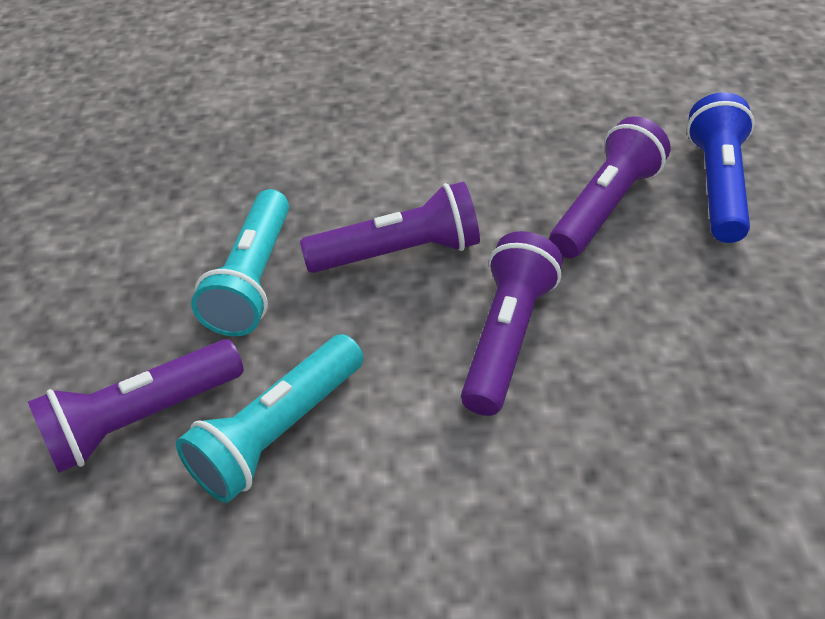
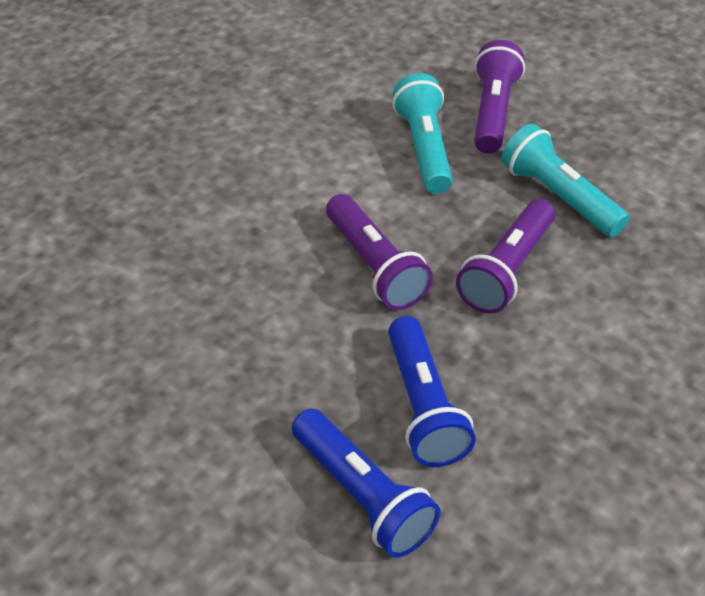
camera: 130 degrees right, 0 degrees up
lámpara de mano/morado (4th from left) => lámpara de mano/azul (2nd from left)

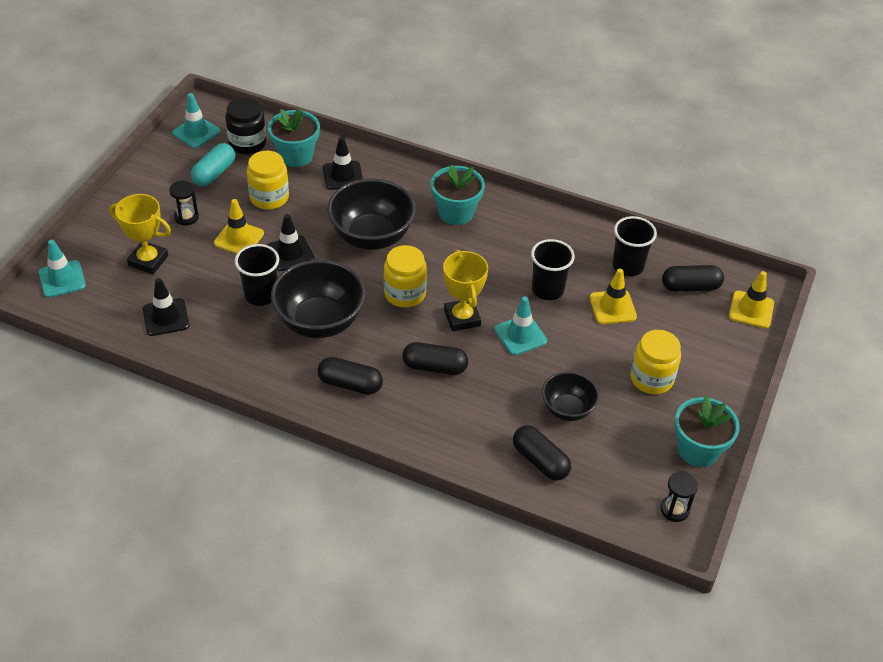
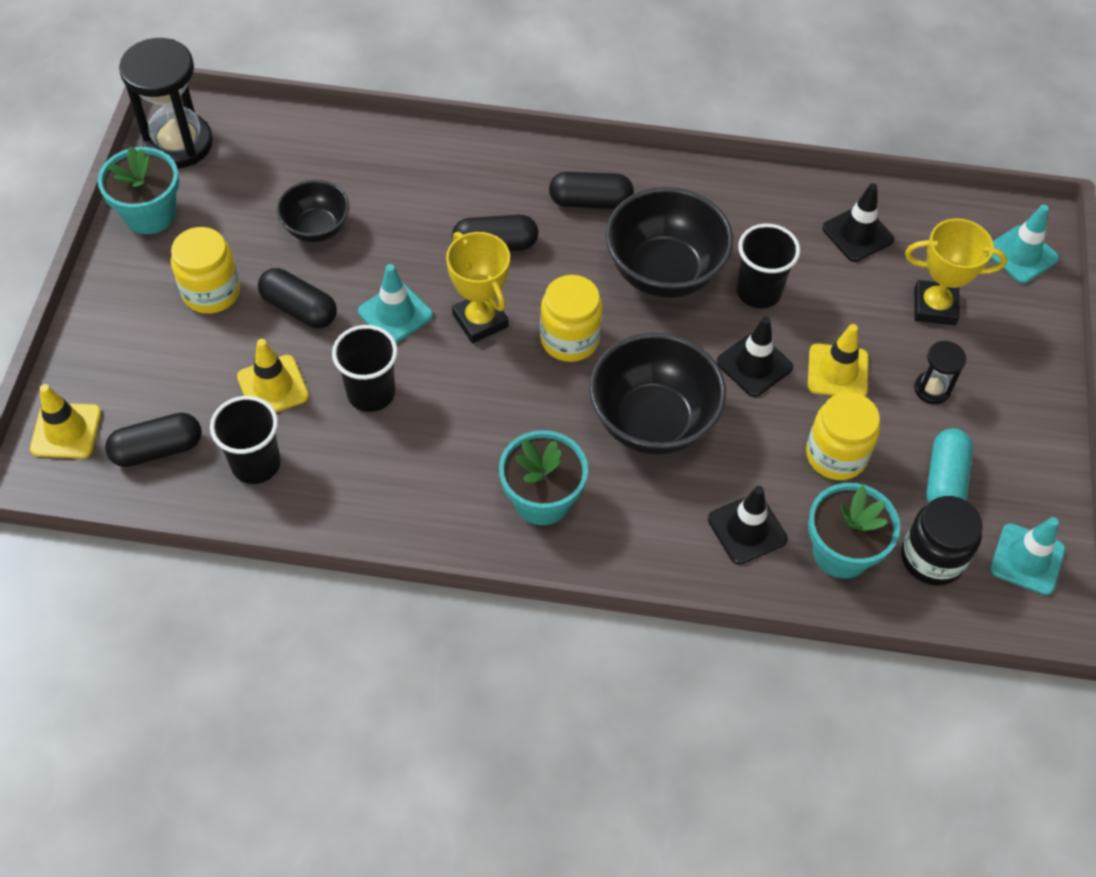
camera: 165 degrees right, 10 degrees up
cápsula/negro (3rd from left in the first image) => cápsula/negro (2nd from left), move
reloj de arena/negro (2nd from left in the first image) => reloj de arena/negro (1st from left), x2.04

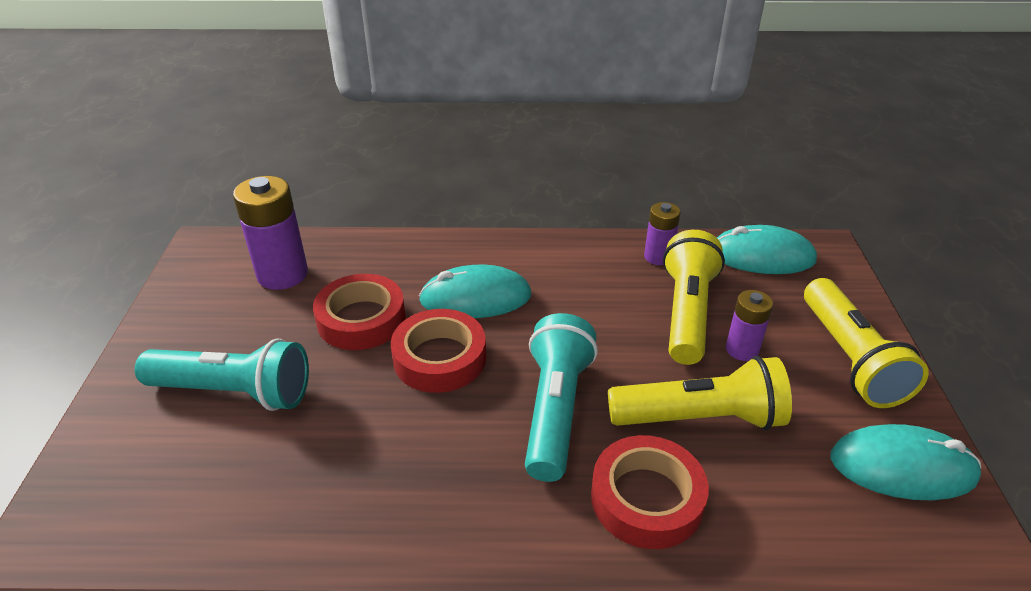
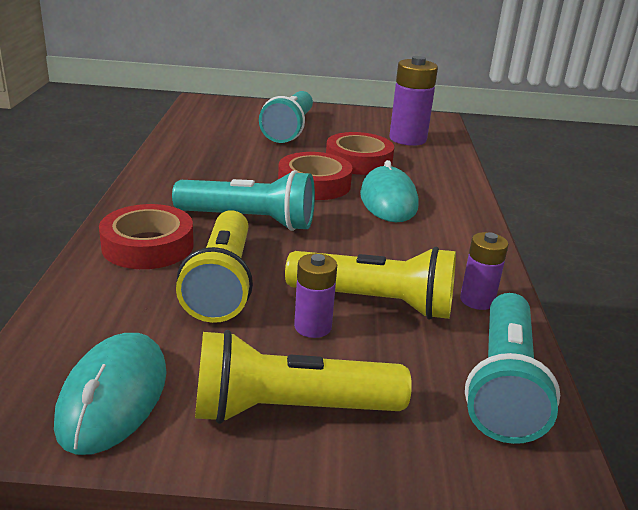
camera: 90 degrees right, 10 degrees down
ratón/turquesa (2nd from left) => lámpara de mano/turquesa (3rd from left)

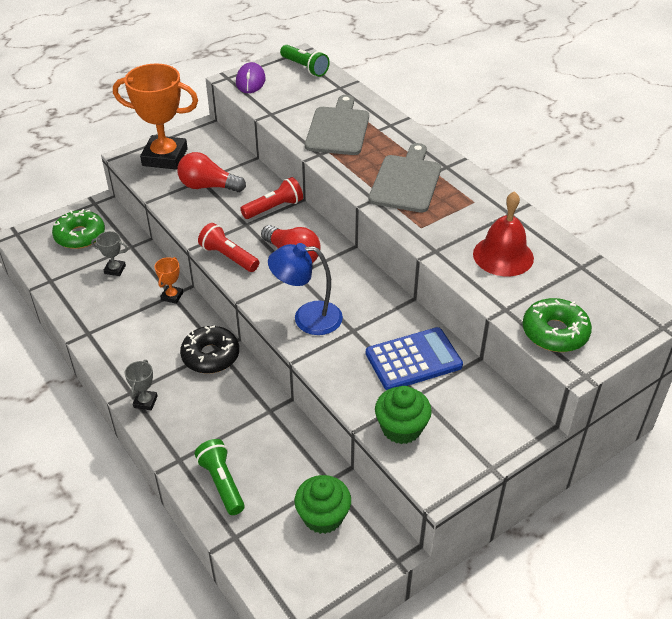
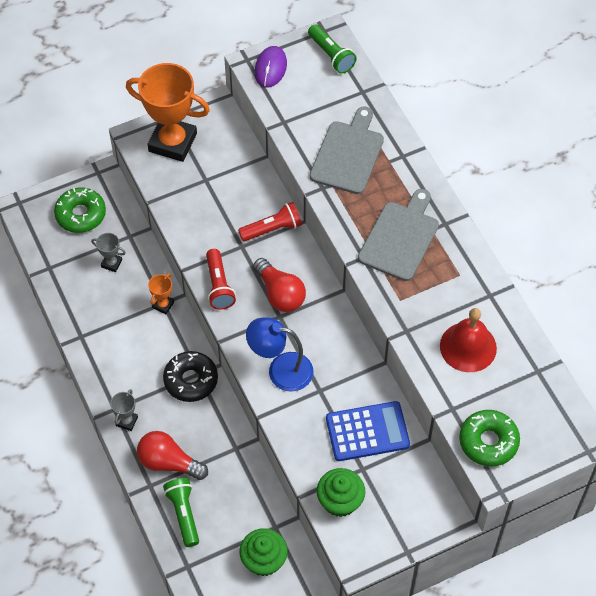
camera: 10 degrees right, 15 degrees up
bombilla/rojo (1st from left), move
lámpara de mano/rojo (1st from left), 150 degrees counterclockwise

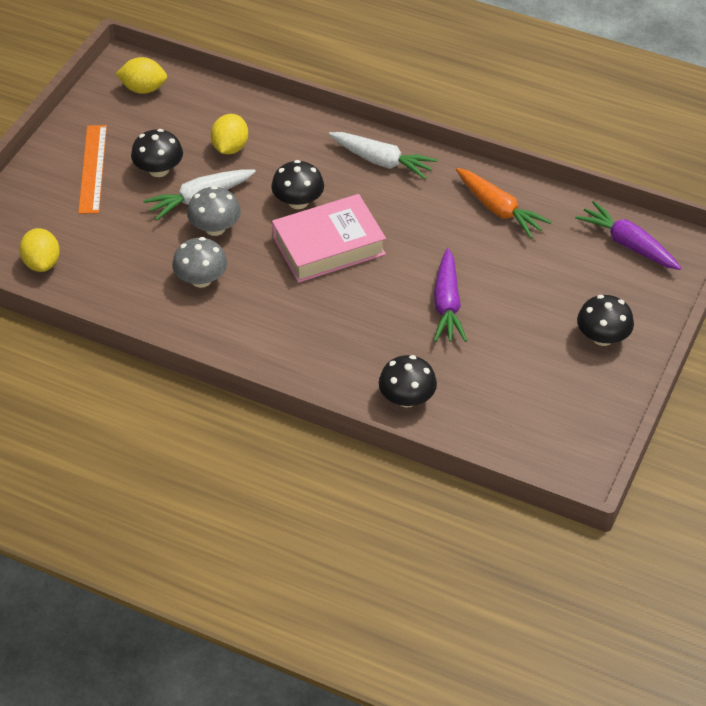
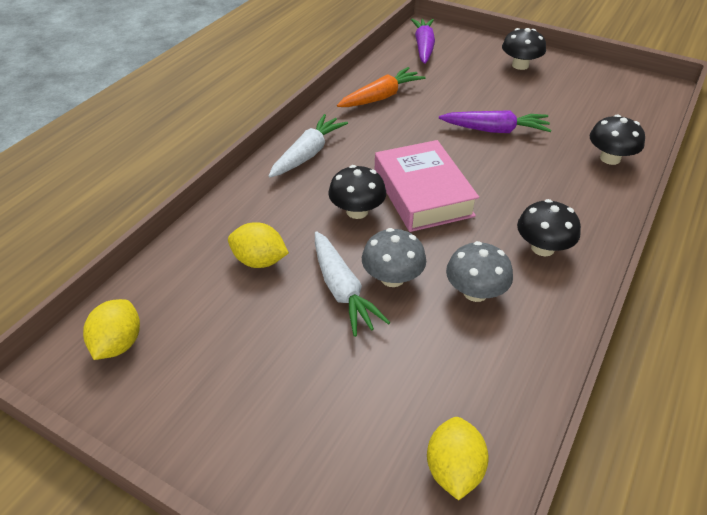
camera: 85 degrees left, 5 degrees down
regla/naranja => nothing
seta/negro (1st from left in the first image) => seta/negro (3rd from left), move
zanahoria/morado (2nd from left in the first image) => zanahoria/morado (1st from left), 135 degrees clockwise
limón/amarillo (1st from left in the first image) => limón/amarillo (3rd from left), 75 degrees counterclockwise

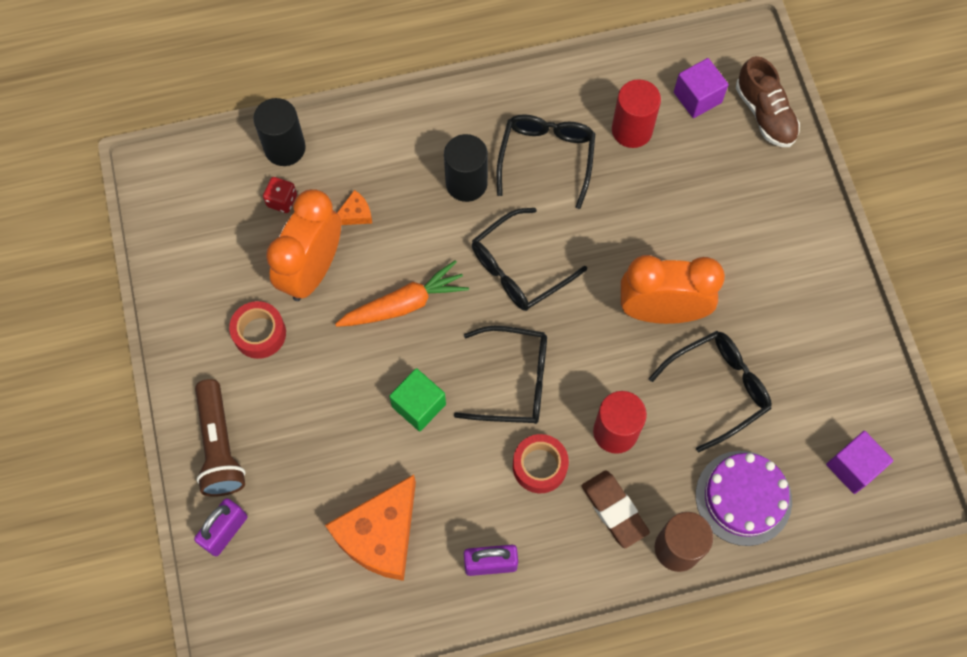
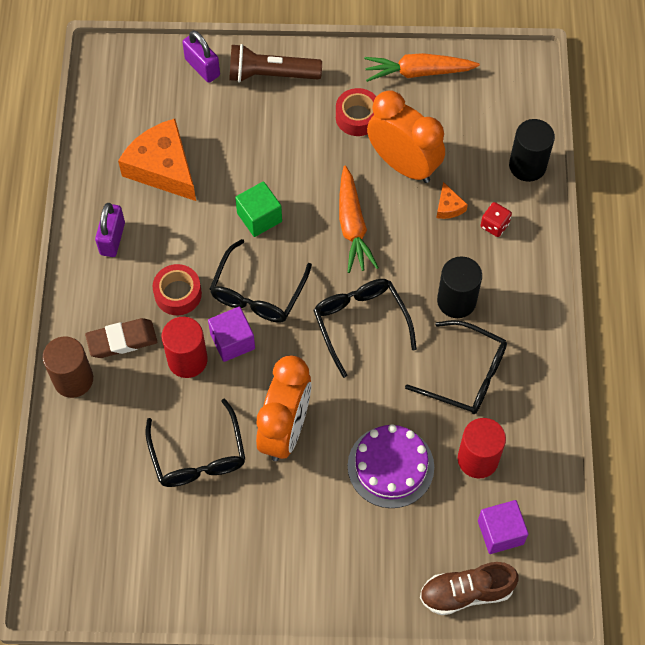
camera: 105 degrees right, 5 degrees down
dado/rojo, move
cubo/morado (2nd from left in the first image) => cubo/morado (1st from left), move
tarta/morado, move
nothing => zanahoria/naranja (2nd from left)

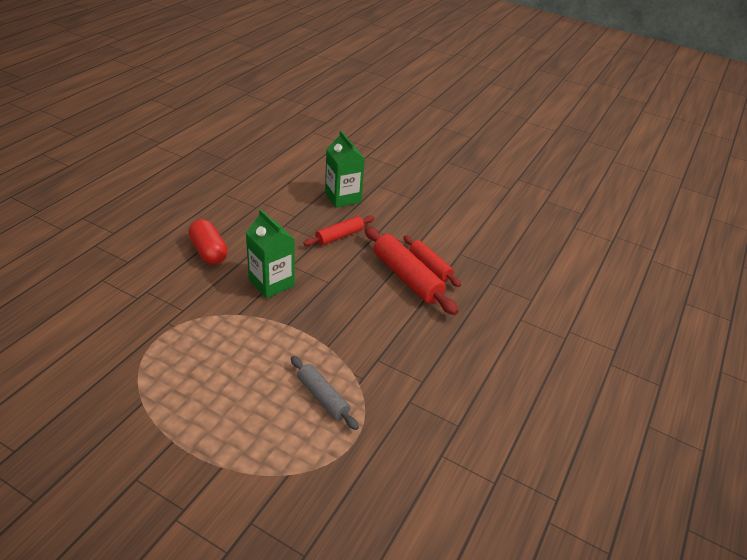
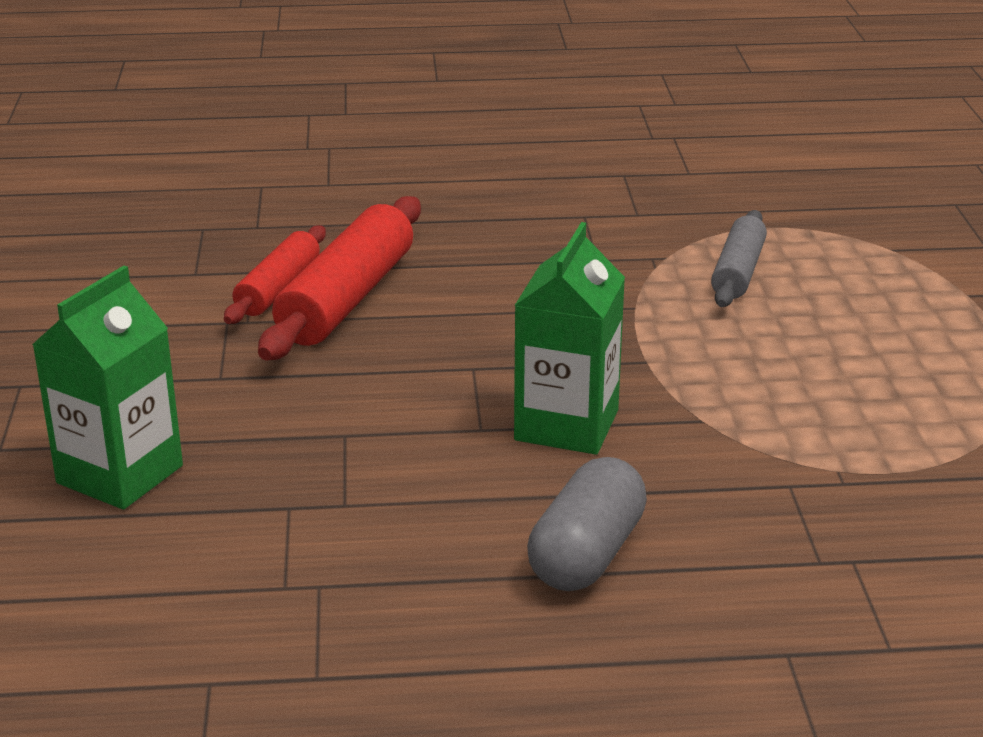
camera: 120 degrees left, 10 degrees down
rodillo/rojo (1st from left) => nothing
cápsula/rojo => cápsula/gris

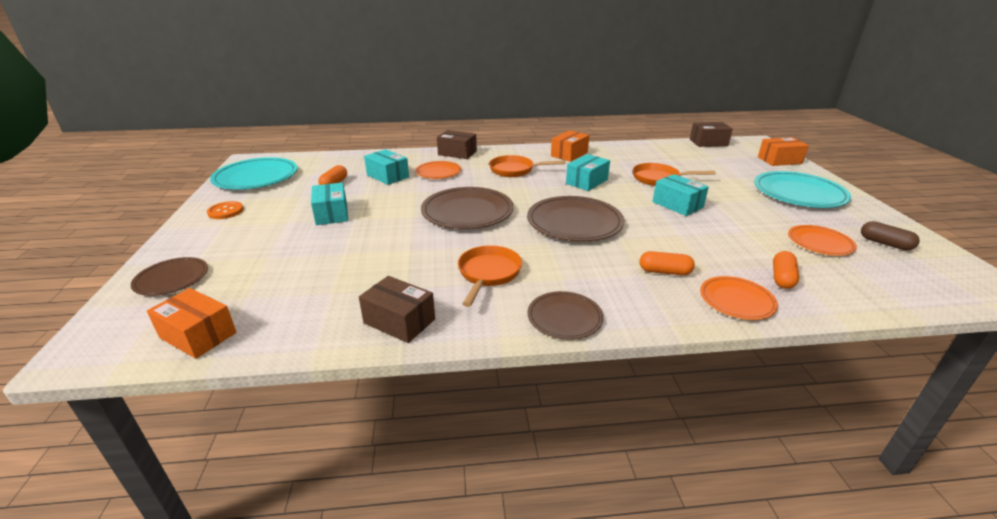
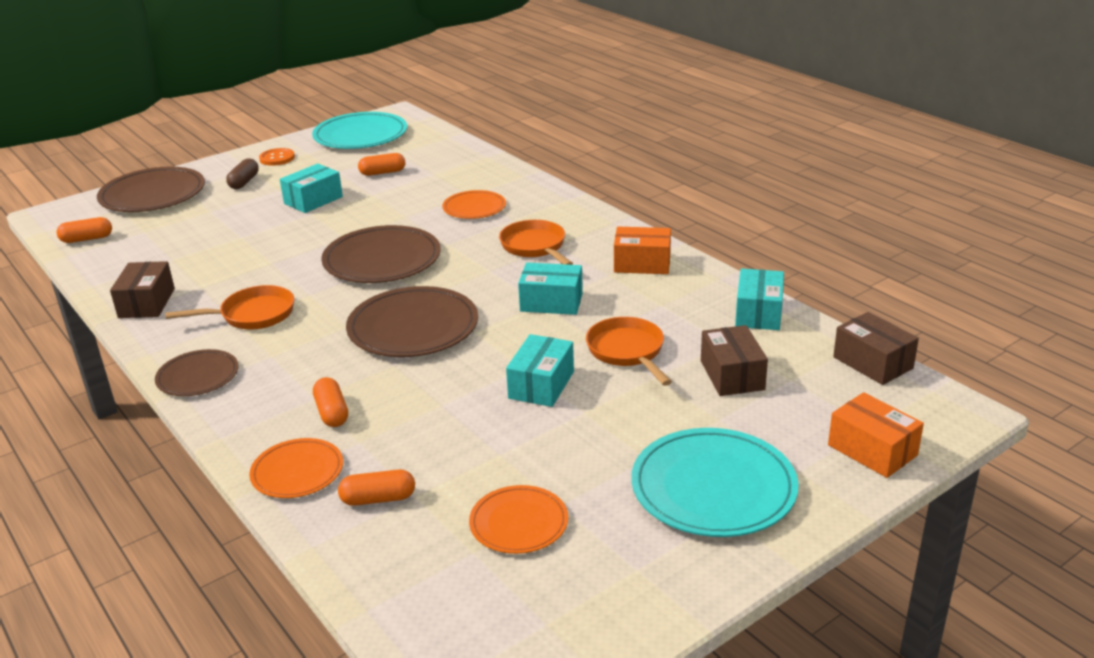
camera: 60 degrees right, 0 degrees up
caja/marrón (2nd from left), move
caja/turquesa (2nd from left in the first image) => caja/turquesa (4th from left), move
cápsula/marrón, move
plato/marrón (1st from left), x1.71
caja/naranja (1st from left) => cápsula/naranja (1st from left)

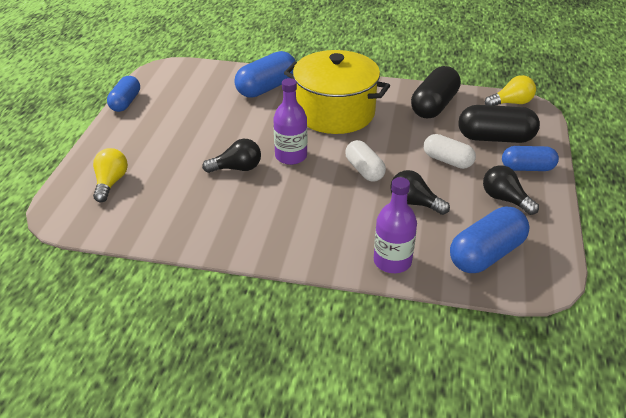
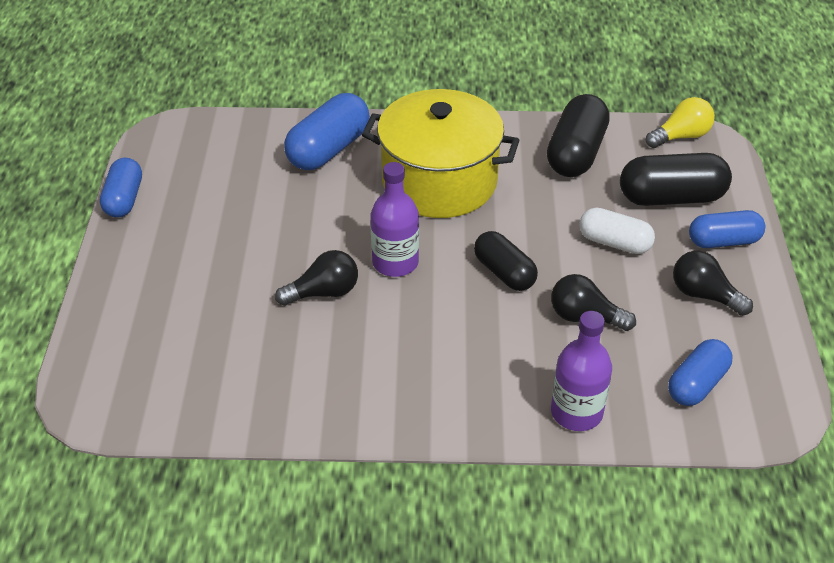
camera: 10 degrees left, 5 degrees up
cápsula/blanco (1st from left) => cápsula/negro (1st from left)
bombilla/amarillo (1st from left) => nothing
cápsula/azul (3rd from left), x0.66

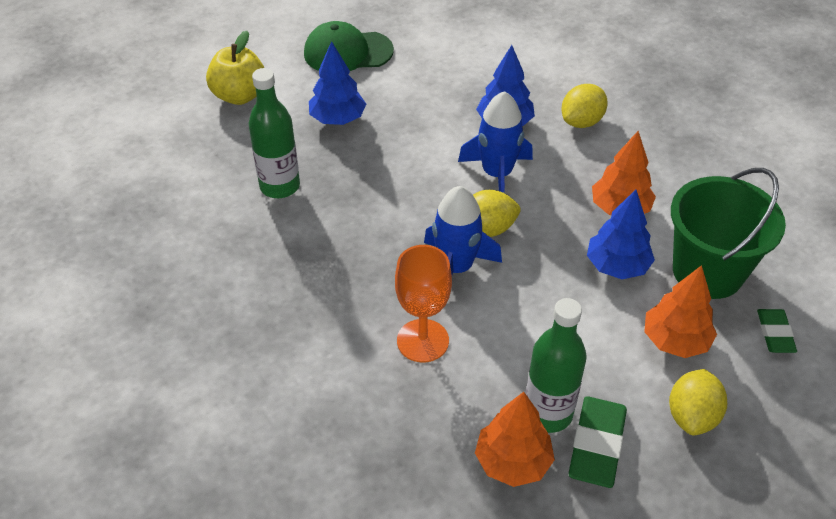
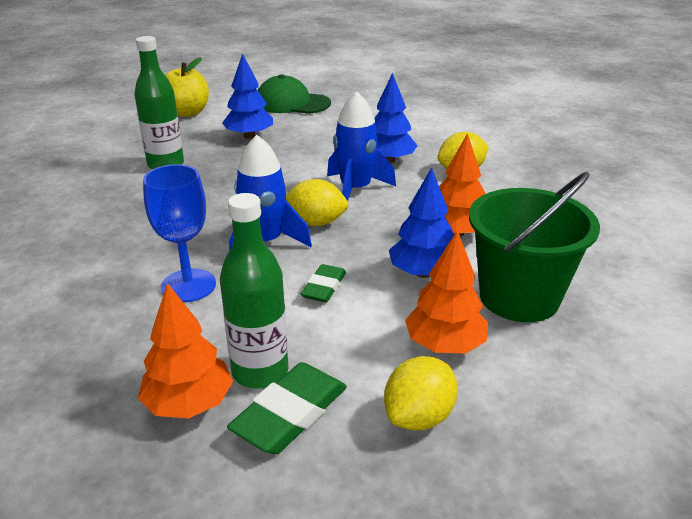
camera: 20 degrees right, 15 degrees down
copa/naranja => copa/azul
goma de borrar/verde (2nd from left), move

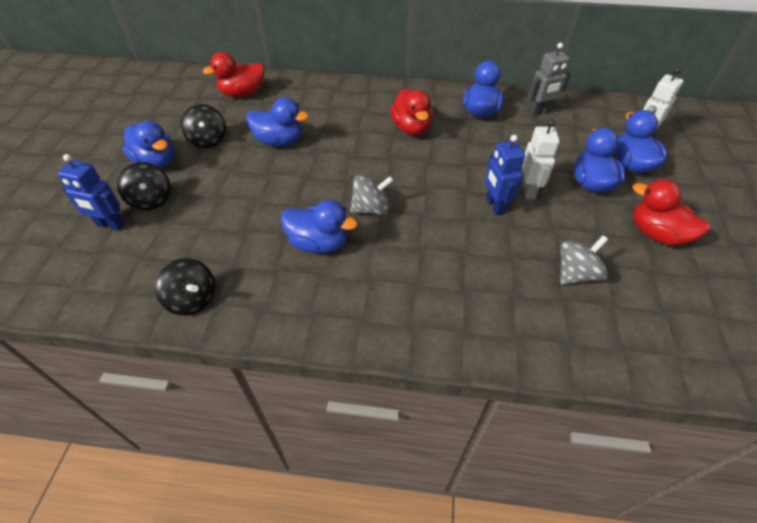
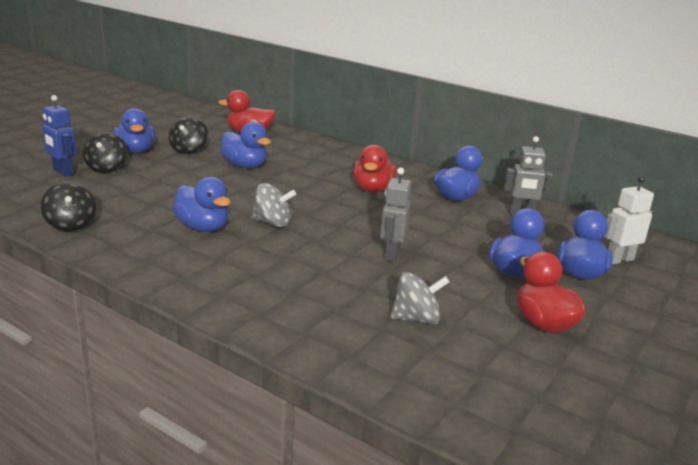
camera: 25 degrees right, 25 degrees down
robot/blanco (1st from left) => nothing
robot/azul (2nd from left) => robot/gris (1st from left)

